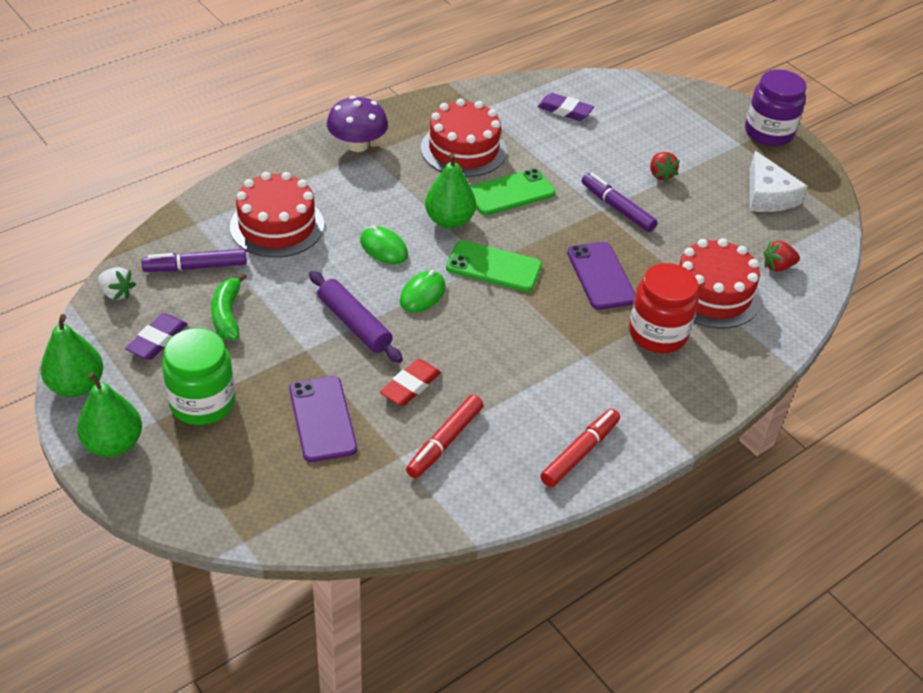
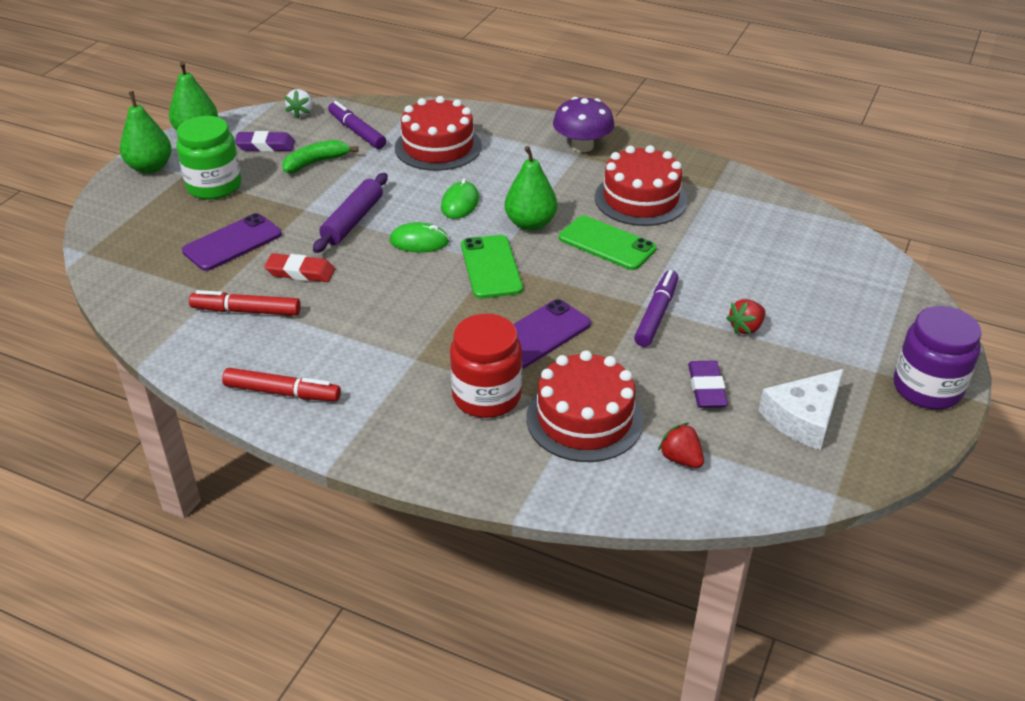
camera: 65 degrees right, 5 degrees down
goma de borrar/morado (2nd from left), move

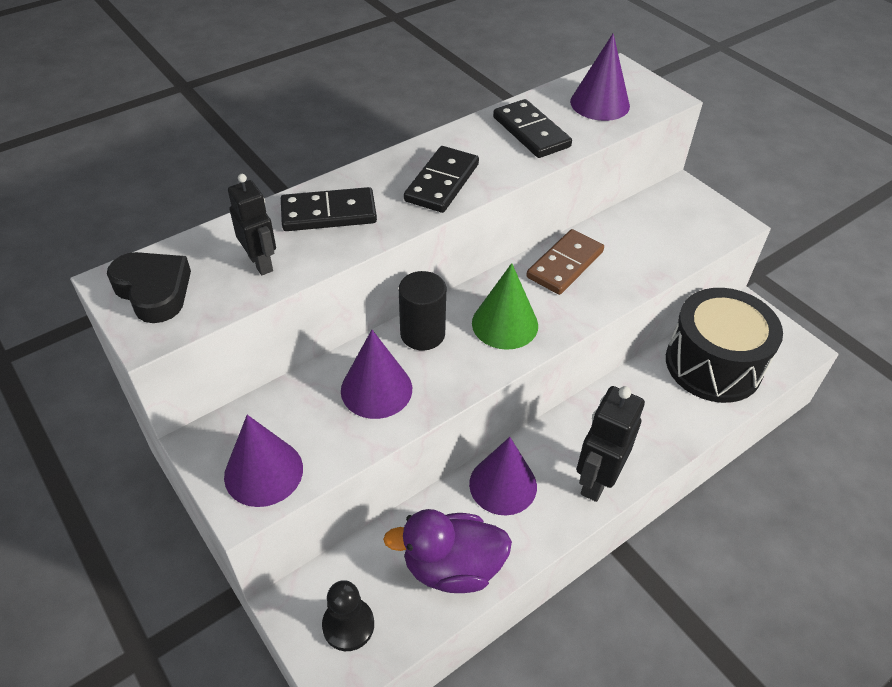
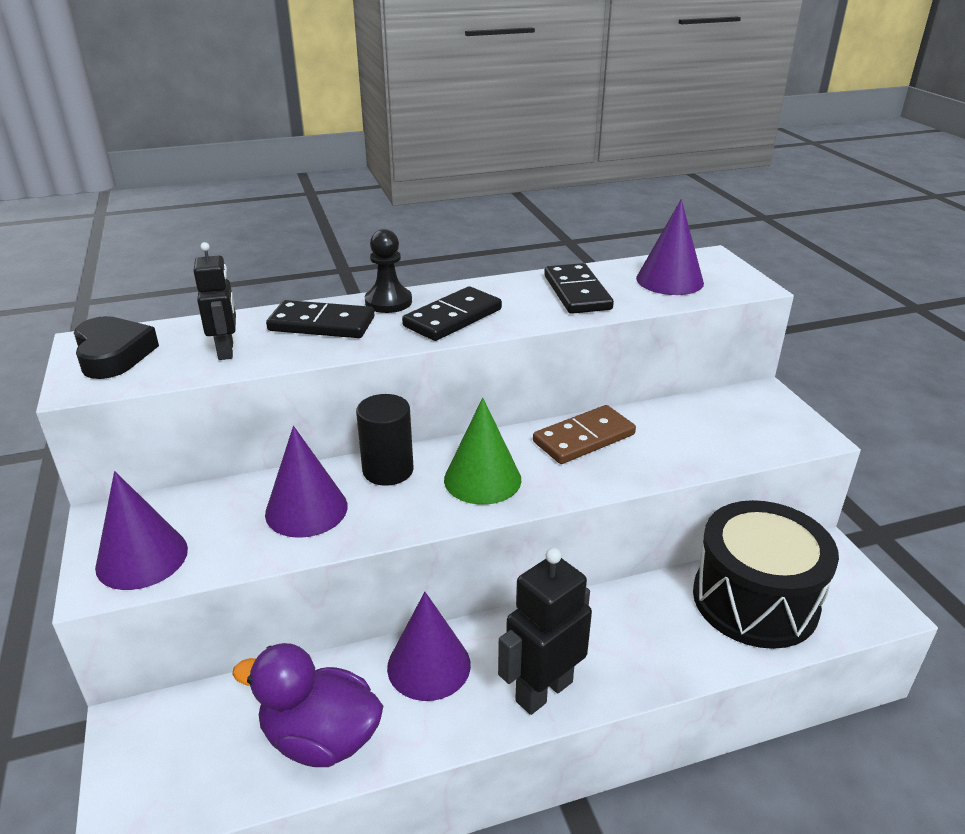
camera: 20 degrees right, 15 degrees down
peón/negro, move

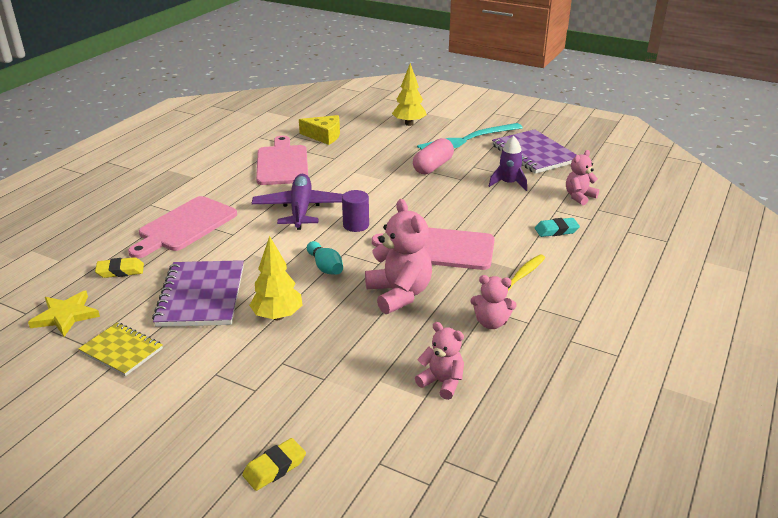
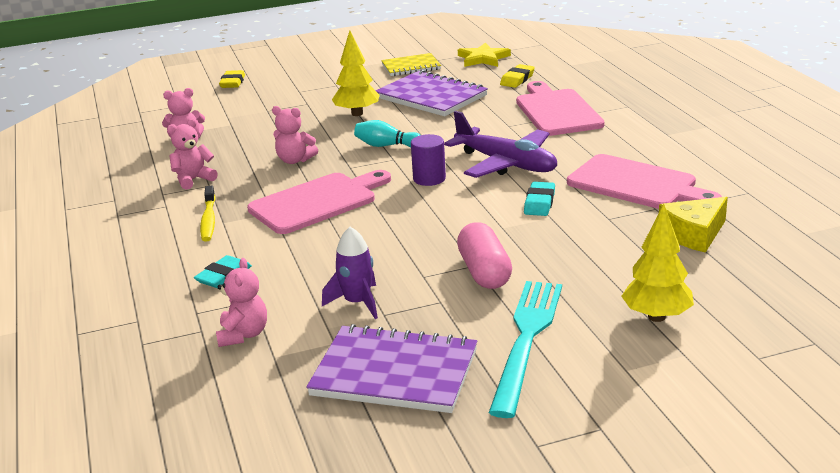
camera: 135 degrees right, 5 degrees down
osito/rosa (1st from left in the first image) => osito/rosa (4th from left), x0.59
nothing => goma de borrar/turquesa (2nd from left)

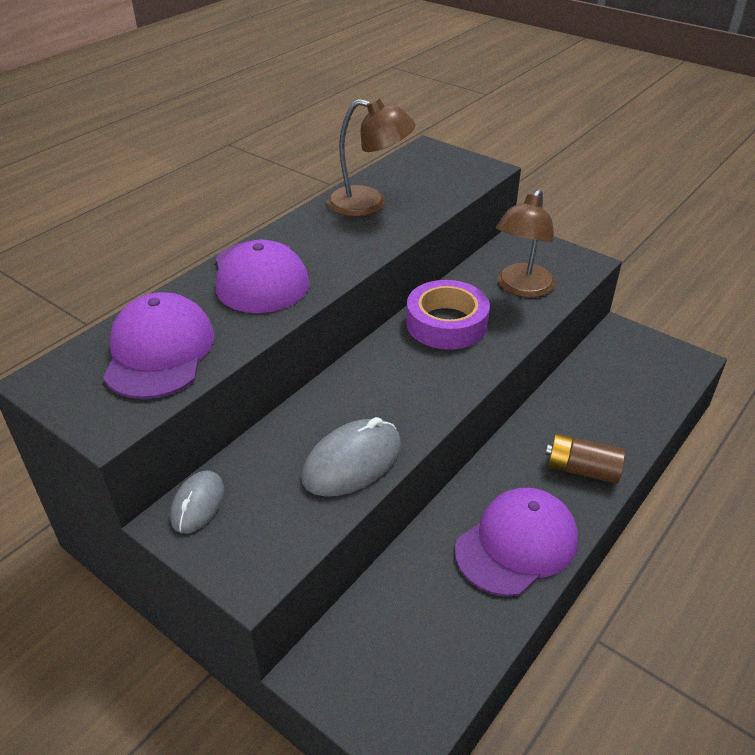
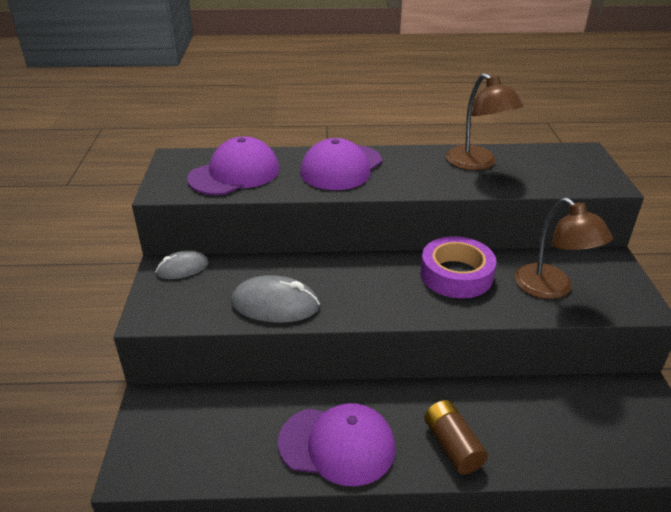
camera: 50 degrees right, 5 degrees down
lámpara/marrón (2nd from left), 105 degrees counterclockwise

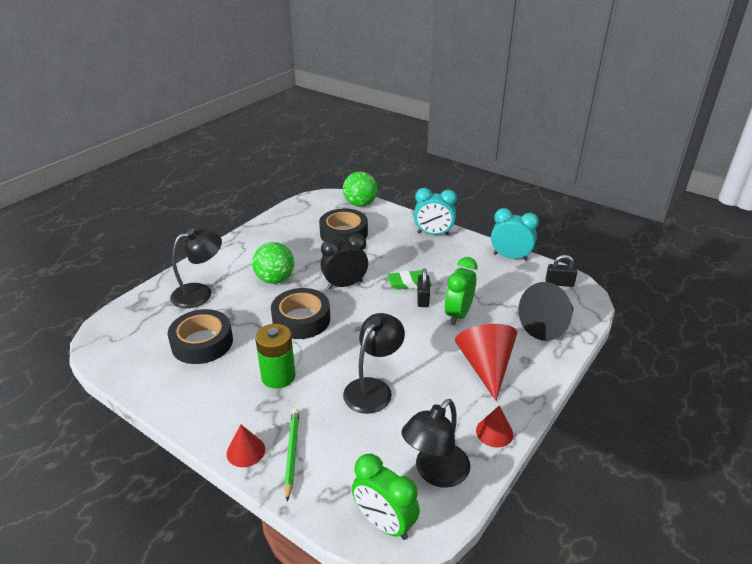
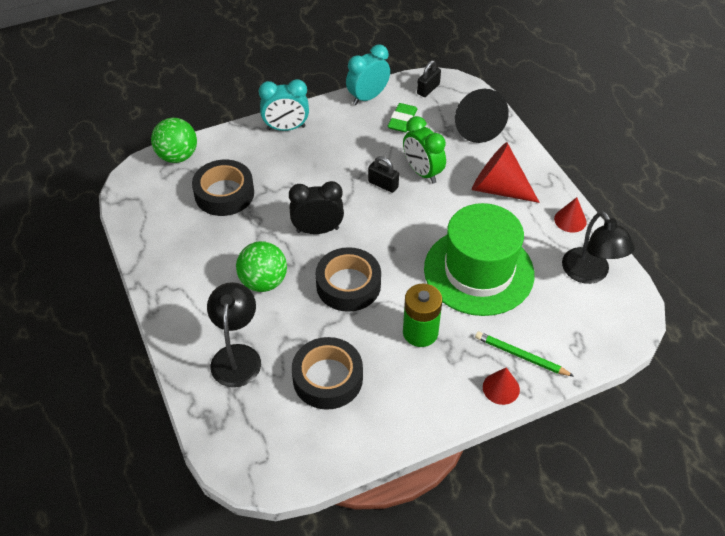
camera: 60 degrees left, 15 degrees up
despertador/turquesa (1st from left), 45 degrees clockwise
despertador/negro, 75 degrees clockwise
goma de borrar/verde, move
lámpara/negro (2nd from left) => sombrero/verde
despertador/verde (1st from left) => nothing

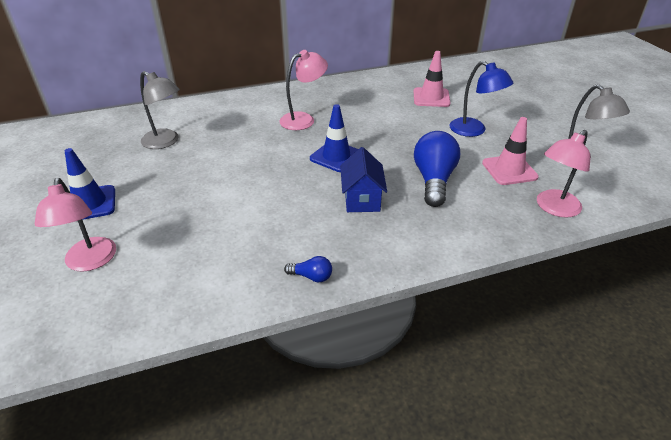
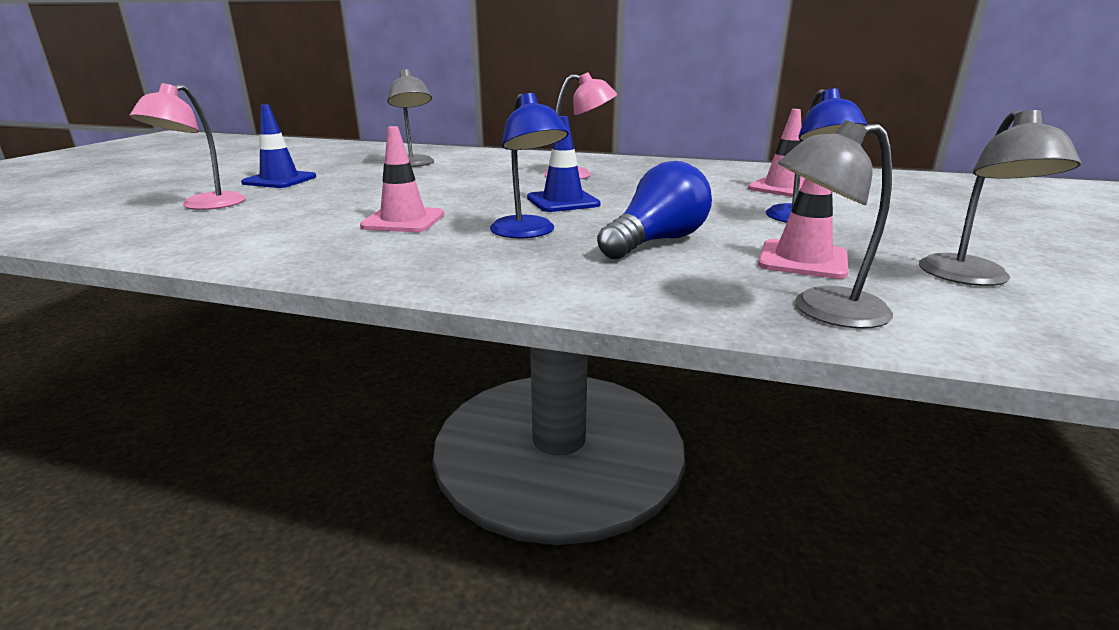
camera: 35 degrees right, 15 degrees down
lámpara/rosa (3rd from left) => lámpara/gris (2nd from left)
casa/azul => lámpara/azul (1st from left)
bombilla/azul (1st from left) => nothing
nothing => cono de tráfico/rosa (1st from left)

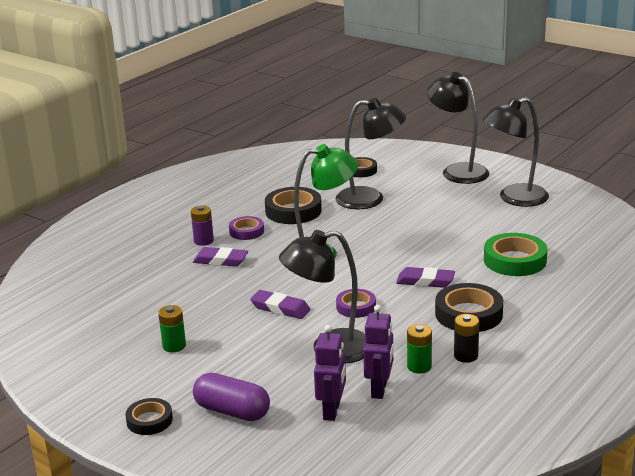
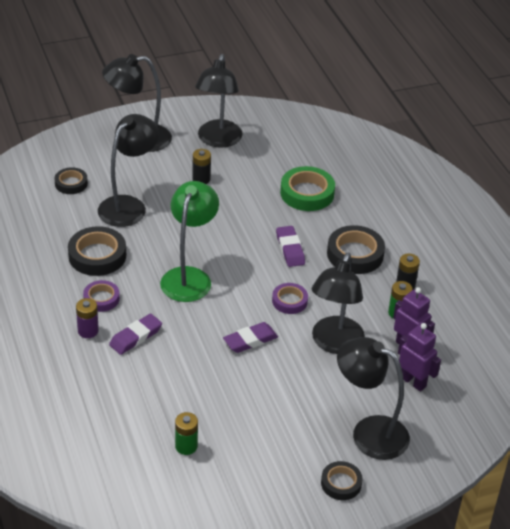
camera: 60 degrees left, 15 degrees up
goma de borrar/morado (3rd from left), 60 degrees counterclockwise
pila/verde (1st from left), move
cápsula/morado => lámpara/negro (5th from left)
nothing => pila/negro (1st from left)

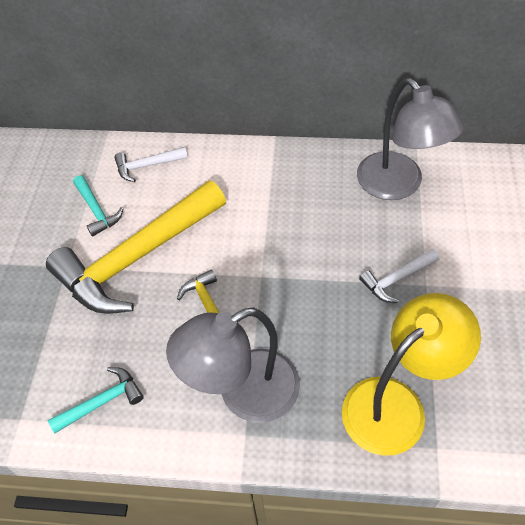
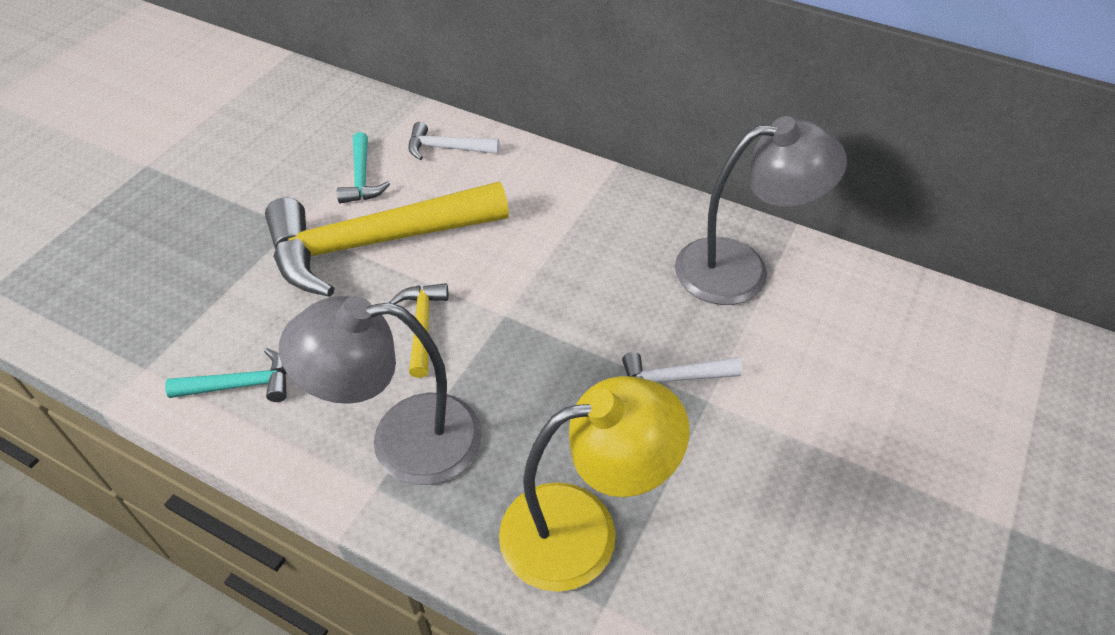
camera: 20 degrees right, 5 degrees down
lámpara/gris (2nd from left), 90 degrees counterclockwise

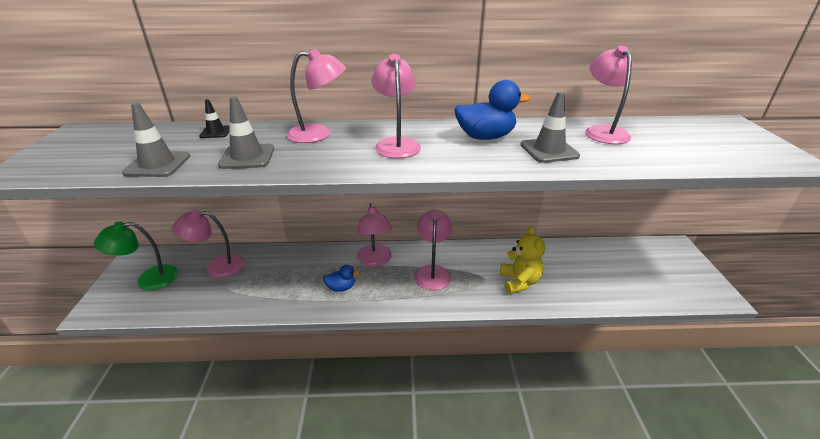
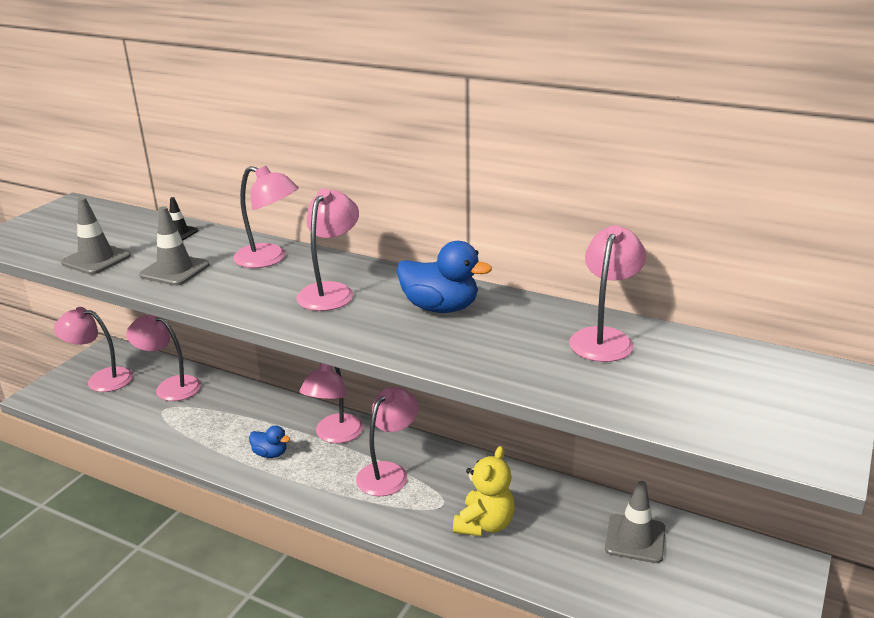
camera: 30 degrees right, 5 degrees down
cono de tráfico/gris (3rd from left), move
lámpara/verde => lámpara/rosa (1st from left)

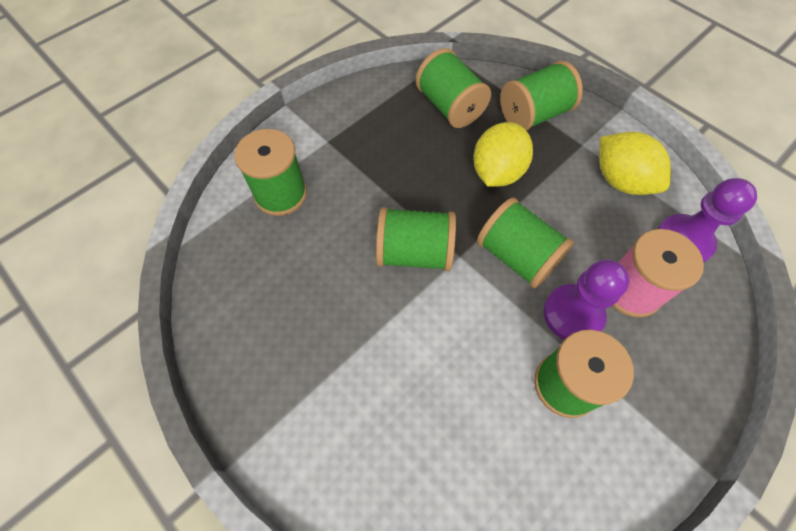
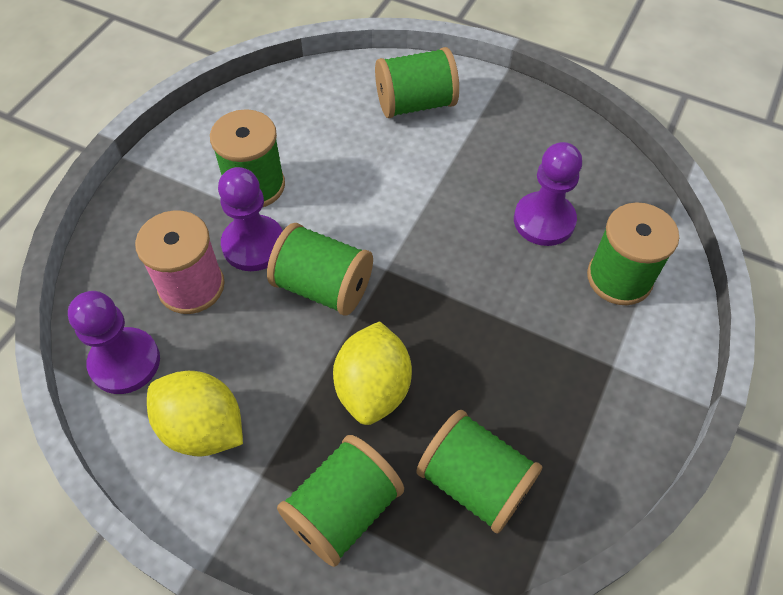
camera: 160 degrees right, 5 degrees down
carrete/verde (2nd from left in the first image) => carrete/verde (4th from left), move
nothing => peón/morado (3rd from left)

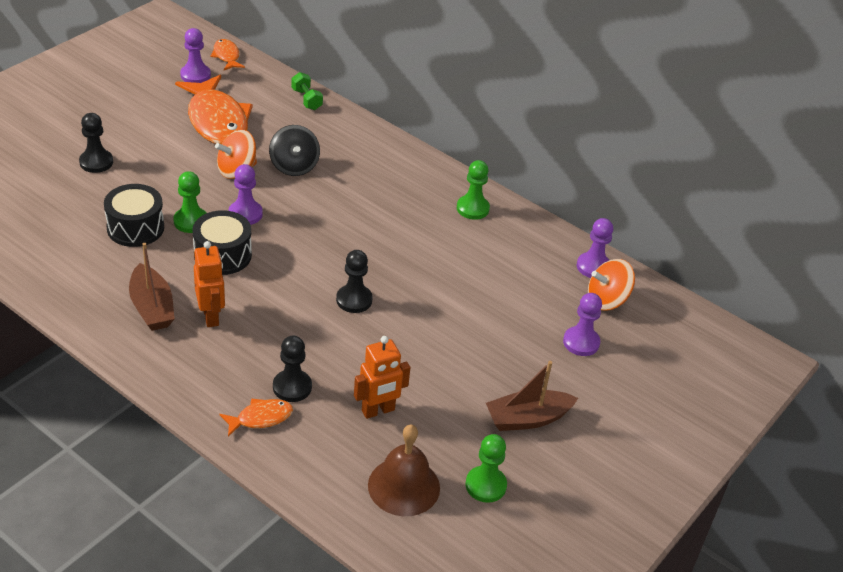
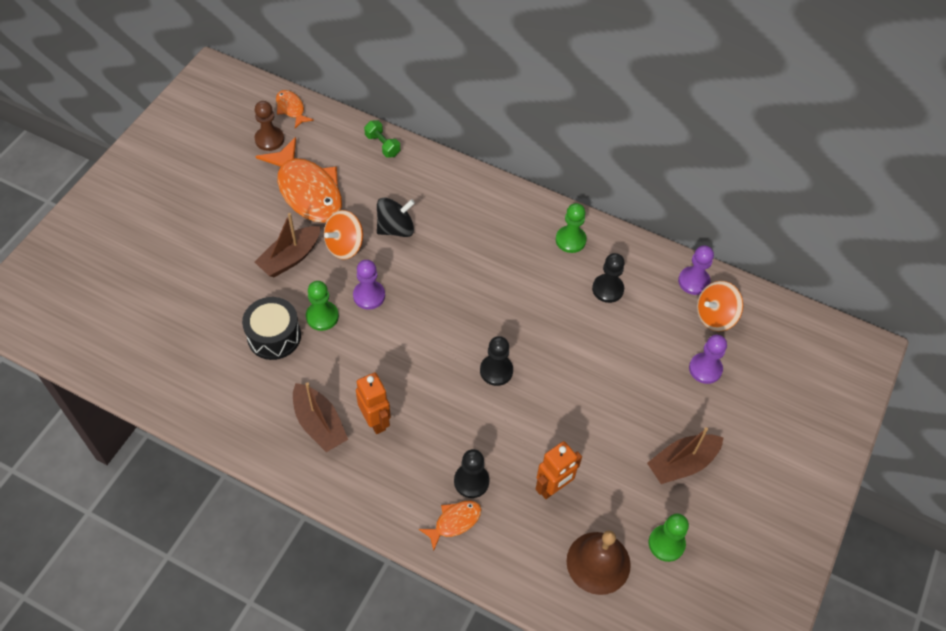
camera: 10 degrees left, 15 degrees up
peón/morado (1st from left) => peón/marrón
peón/negro (1st from left in the first image) => peón/negro (3rd from left), move
peonza/negro, 90 degrees counterclockwise
tambor/negro (2nd from left) => nothing
nothing => barco/marrón (1st from left)

